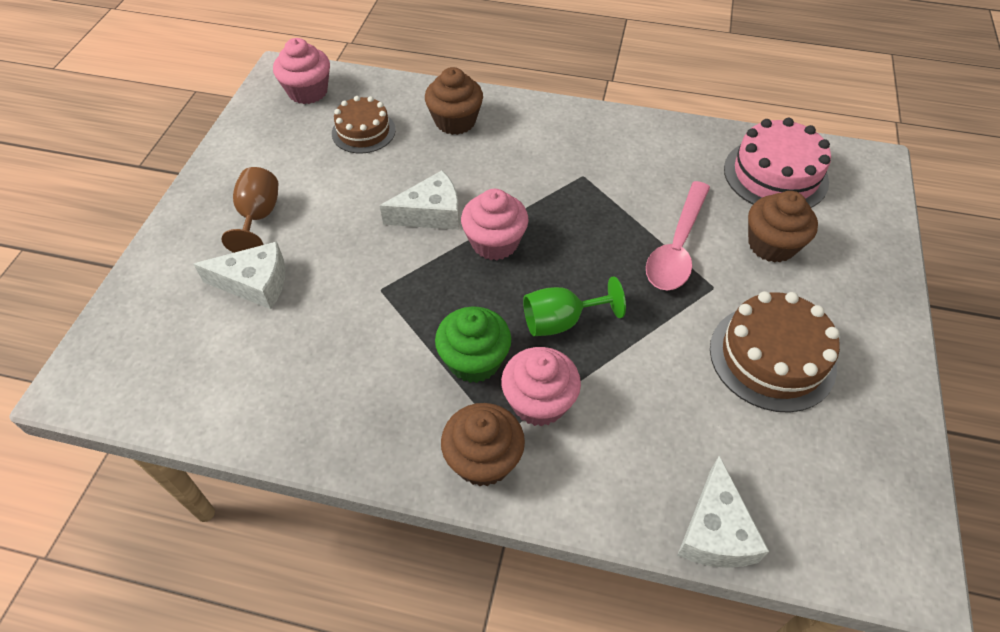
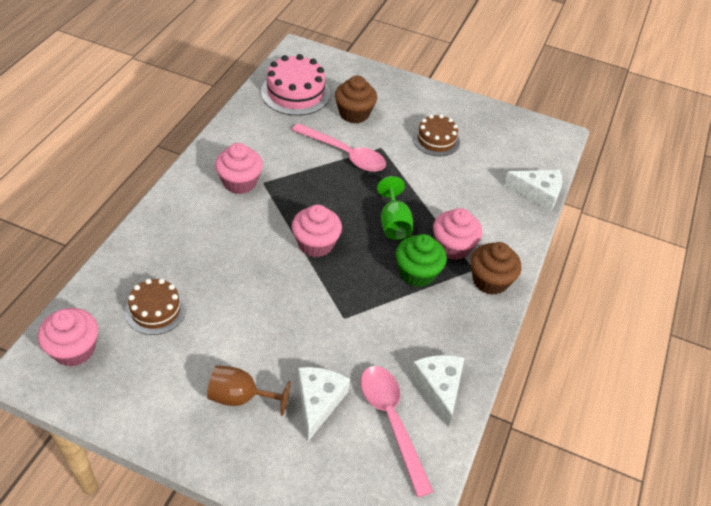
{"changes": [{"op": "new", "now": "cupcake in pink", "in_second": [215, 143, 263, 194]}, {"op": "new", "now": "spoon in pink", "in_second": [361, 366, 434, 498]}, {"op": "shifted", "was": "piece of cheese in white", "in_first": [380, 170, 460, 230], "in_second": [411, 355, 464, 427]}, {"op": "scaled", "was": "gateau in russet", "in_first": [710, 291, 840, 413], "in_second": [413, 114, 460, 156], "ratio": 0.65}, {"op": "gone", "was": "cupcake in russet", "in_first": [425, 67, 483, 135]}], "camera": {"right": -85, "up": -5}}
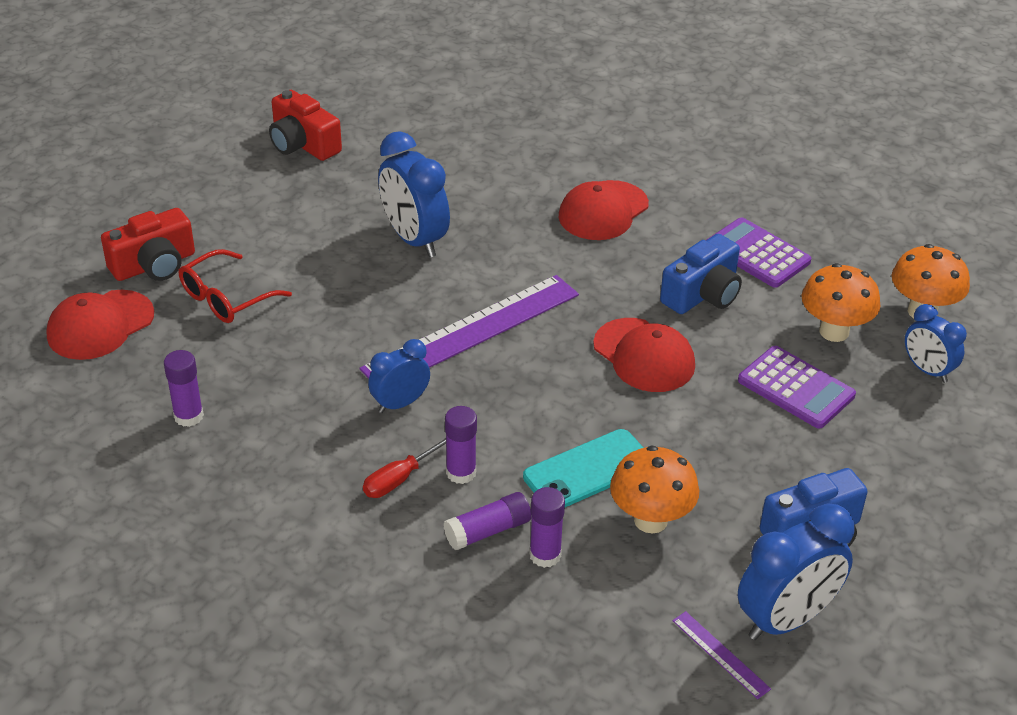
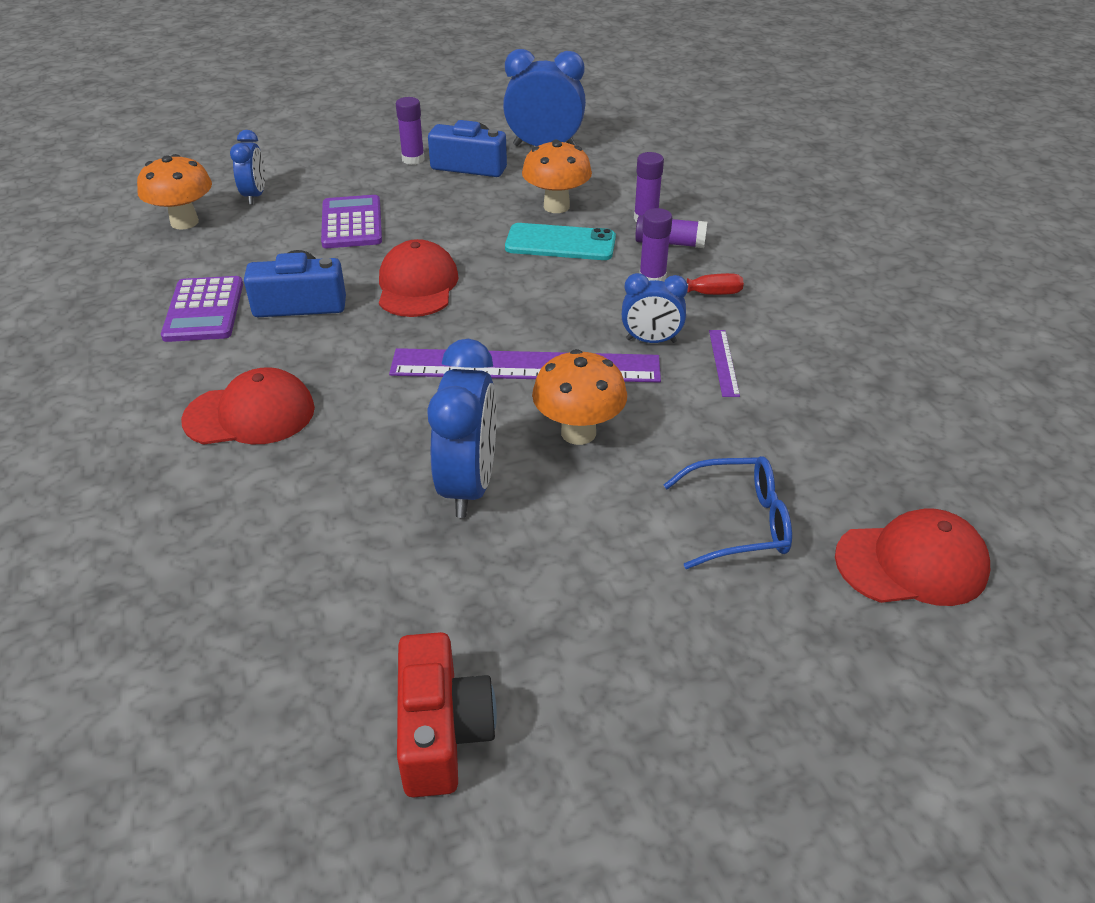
{"changes": [{"op": "shifted", "was": "glue stick in purple", "in_first": [164, 350, 204, 427], "in_second": [396, 97, 424, 165]}, {"op": "shifted", "was": "fungus in bright orange", "in_first": [802, 263, 880, 342], "in_second": [532, 349, 627, 445]}, {"op": "repainted", "was": "eyeglasses in red", "now": "eyeglasses in blue", "in_first": [179, 249, 292, 323], "in_second": [664, 456, 792, 569]}, {"op": "shifted", "was": "measuring stick in purple", "in_first": [672, 611, 771, 699], "in_second": [709, 330, 740, 397]}, {"op": "gone", "was": "camera in red", "in_first": [101, 208, 195, 281]}], "camera": {"right": -140, "up": 0}}
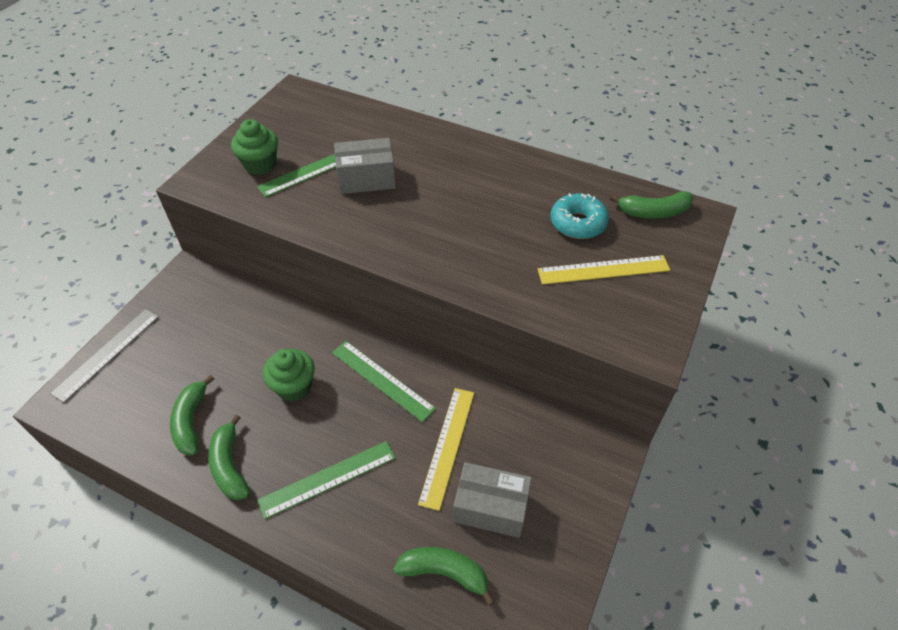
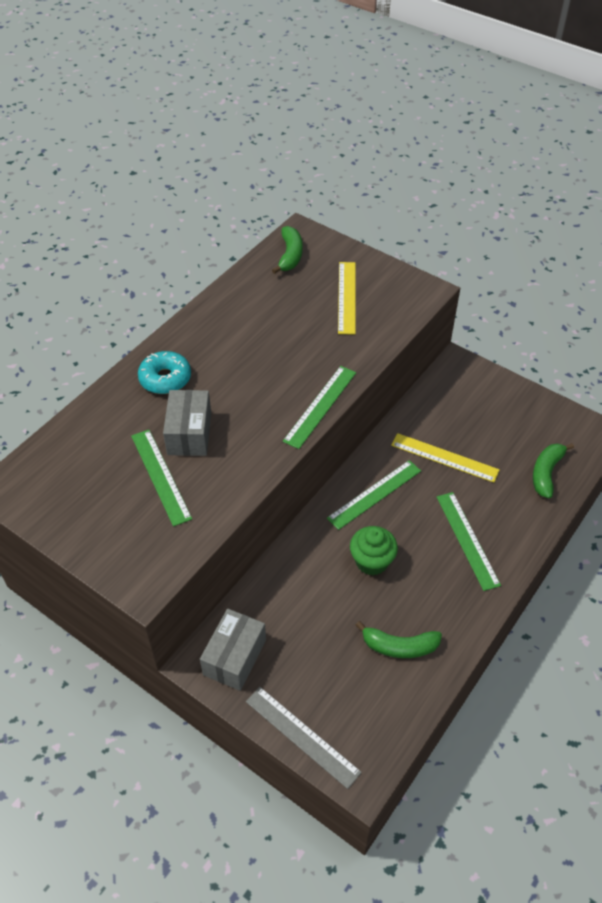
{"changes": [{"op": "shifted", "was": "donut in teal", "in_first": [551, 193, 609, 239], "in_second": [138, 351, 191, 394]}, {"op": "shifted", "was": "package in ash-grey", "in_first": [453, 462, 532, 538], "in_second": [200, 609, 266, 691]}, {"op": "new", "now": "measuring stick in green", "in_second": [283, 366, 356, 449]}, {"op": "gone", "was": "banana fruit in green", "in_first": [208, 415, 250, 500]}, {"op": "gone", "was": "cupcake in green", "in_first": [231, 119, 278, 175]}], "camera": {"right": -80, "up": 0}}
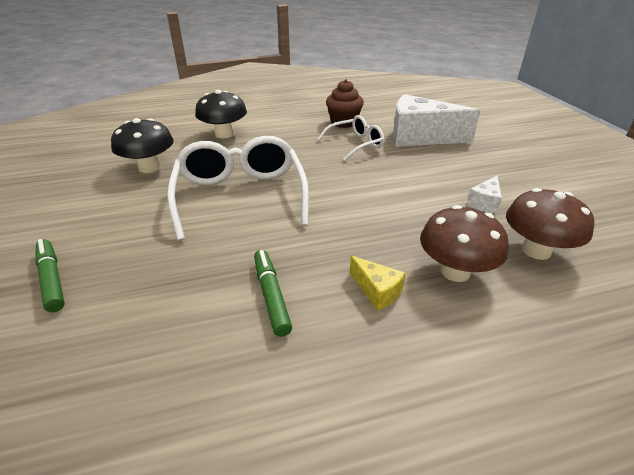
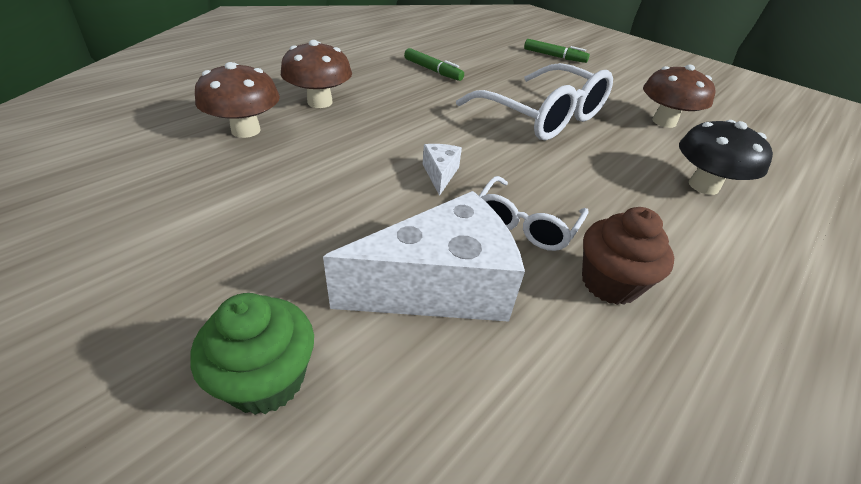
{"changes": [{"op": "new", "now": "cupcake in green", "in_second": [190, 293, 314, 415]}, {"op": "shifted", "was": "piece of cheese in white", "in_first": [466, 176, 502, 214], "in_second": [423, 144, 462, 196]}, {"op": "repainted", "was": "fungus in black", "now": "fungus in russet", "in_first": [111, 118, 174, 173], "in_second": [643, 65, 716, 128]}, {"op": "gone", "was": "piece of cheese in yellow", "in_first": [350, 256, 406, 311]}], "camera": {"right": 145, "up": 5}}
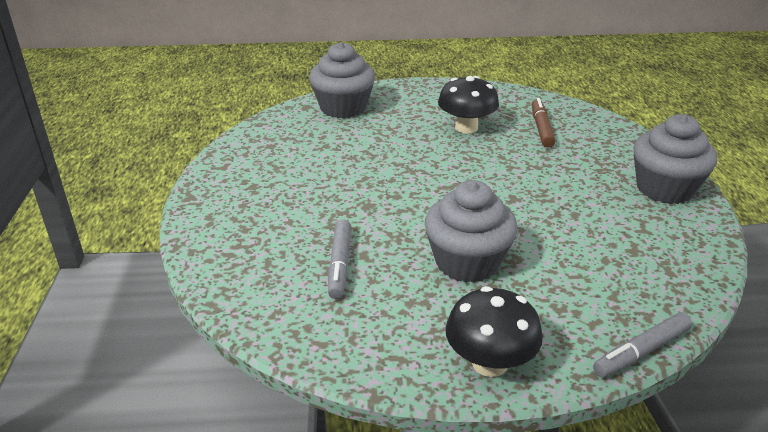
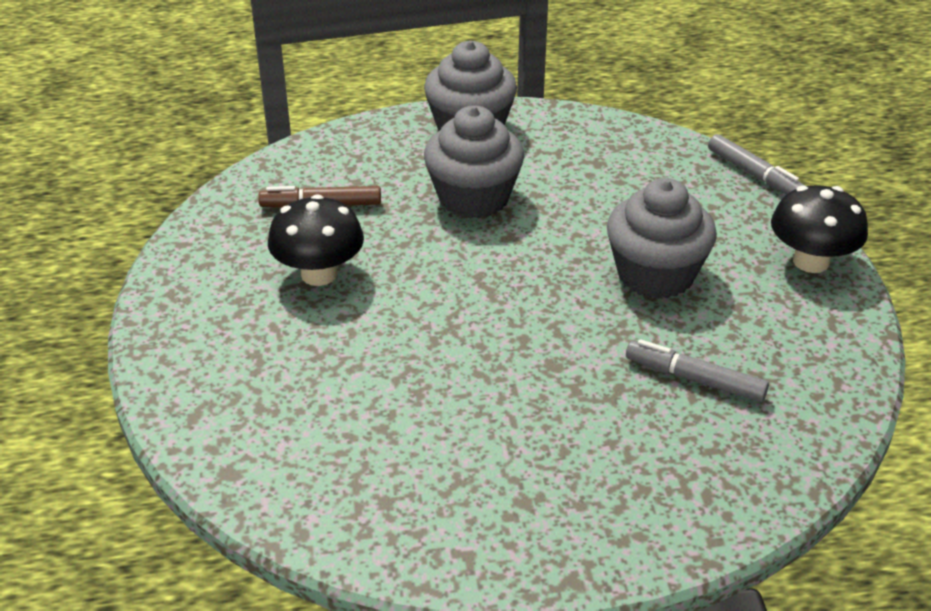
{"changes": [{"op": "shifted", "was": "cupcake in ash-grey", "in_first": [309, 42, 375, 118], "in_second": [424, 105, 524, 218]}, {"op": "rotated", "was": "felt pen in ash-grey", "in_first": [328, 219, 351, 299], "in_second": [626, 339, 769, 402], "clockwise": -150}], "camera": {"right": -95, "up": 5}}
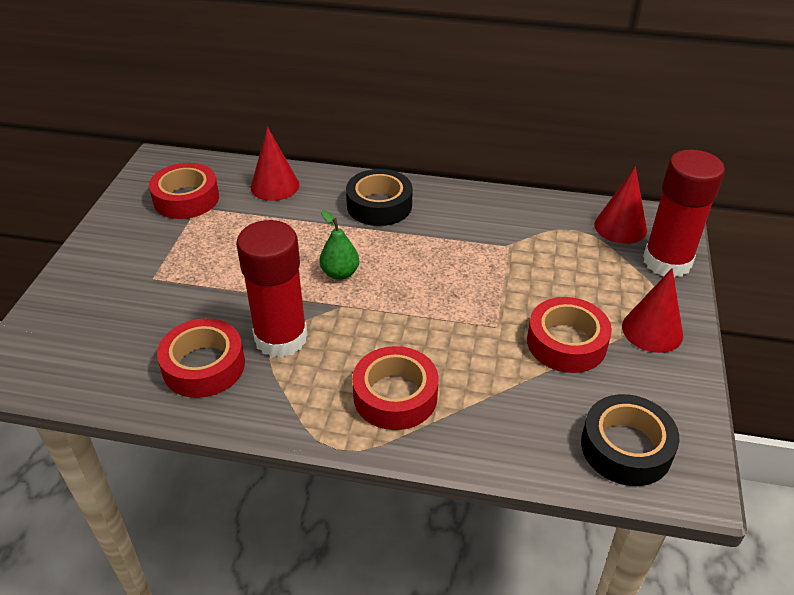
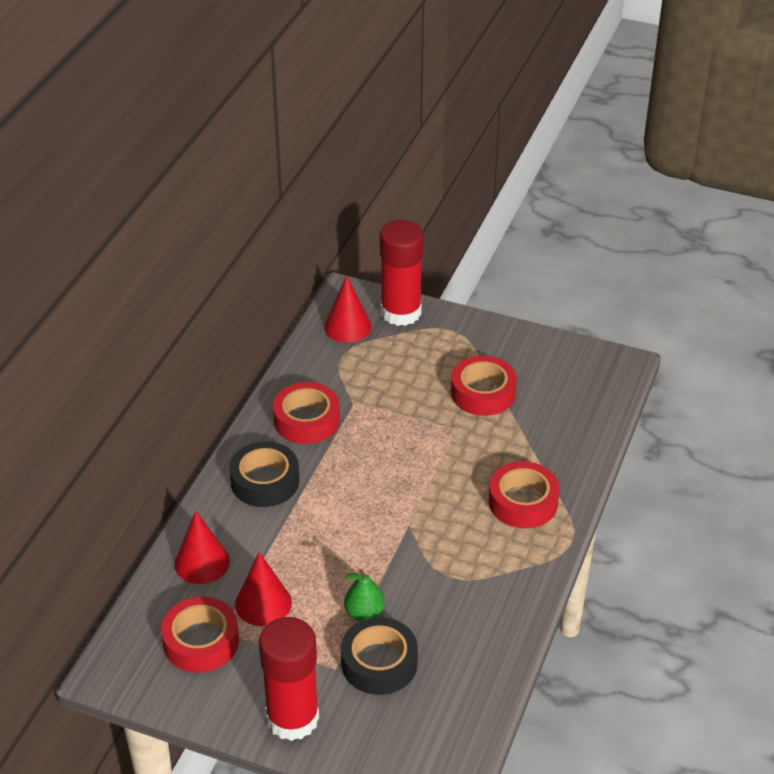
{"changes": [{"op": "shifted", "was": "cone shape in red", "in_first": [622, 268, 683, 353], "in_second": [235, 552, 292, 626]}, {"op": "shifted", "was": "glue stick in red", "in_first": [236, 220, 307, 358], "in_second": [259, 617, 319, 741]}, {"op": "shifted", "was": "sticky tape in red", "in_first": [157, 318, 245, 398], "in_second": [273, 382, 340, 444]}, {"op": "shifted", "was": "sticky tape in black", "in_first": [581, 394, 680, 486], "in_second": [341, 617, 418, 695]}, {"op": "shifted", "was": "pear fruit in green", "in_first": [319, 210, 359, 280], "in_second": [344, 569, 385, 621]}], "camera": {"right": -80, "up": 0}}
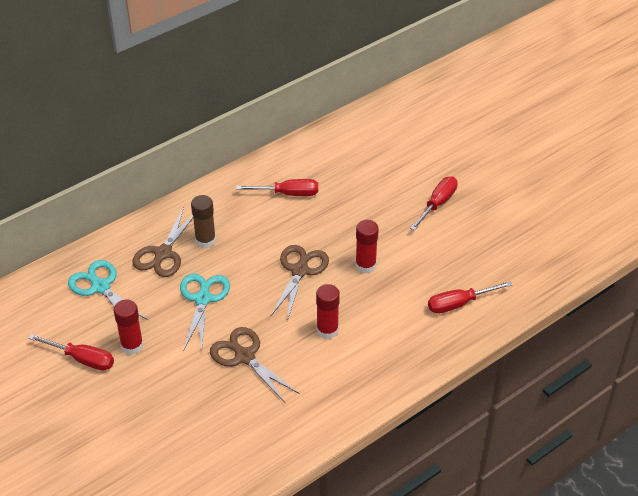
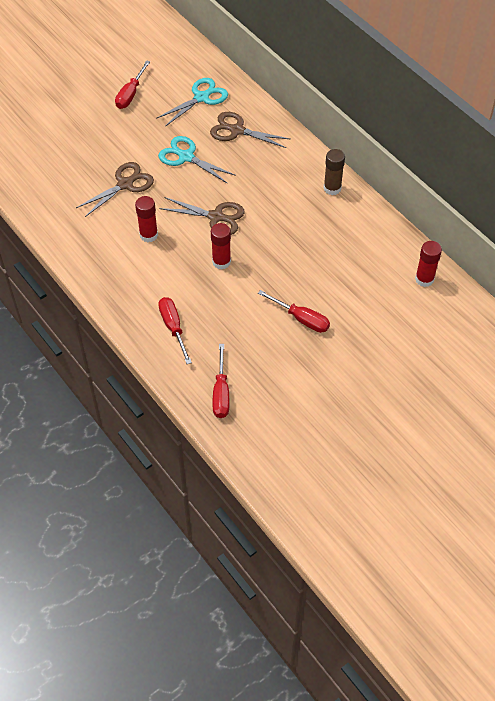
{"changes": [{"op": "rotated", "was": "pair of scissors in teal", "in_first": [180, 274, 230, 353], "in_second": [158, 136, 236, 184], "clockwise": -150}, {"op": "shifted", "was": "hand screwdriver in red", "in_first": [236, 179, 318, 196], "in_second": [213, 344, 229, 418]}, {"op": "shifted", "was": "glue stick in russet", "in_first": [191, 195, 216, 248], "in_second": [324, 149, 345, 195]}, {"op": "shifted", "was": "glue stick in red", "in_first": [114, 299, 143, 355], "in_second": [415, 241, 442, 287]}], "camera": {"right": 90, "up": 10}}
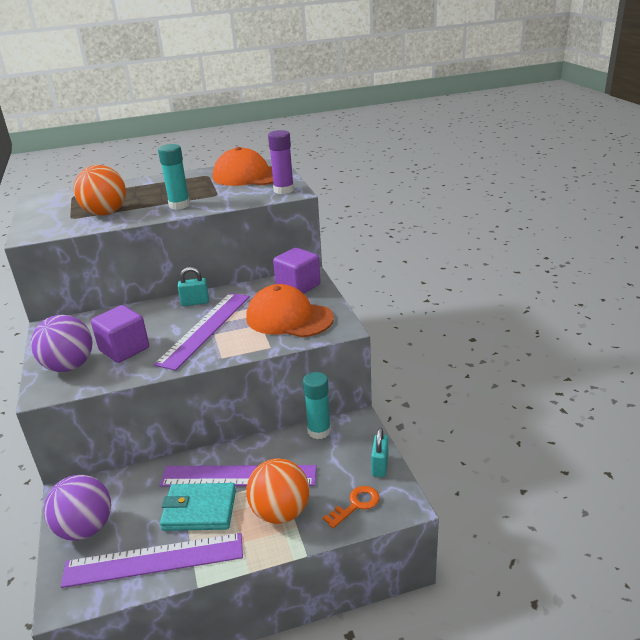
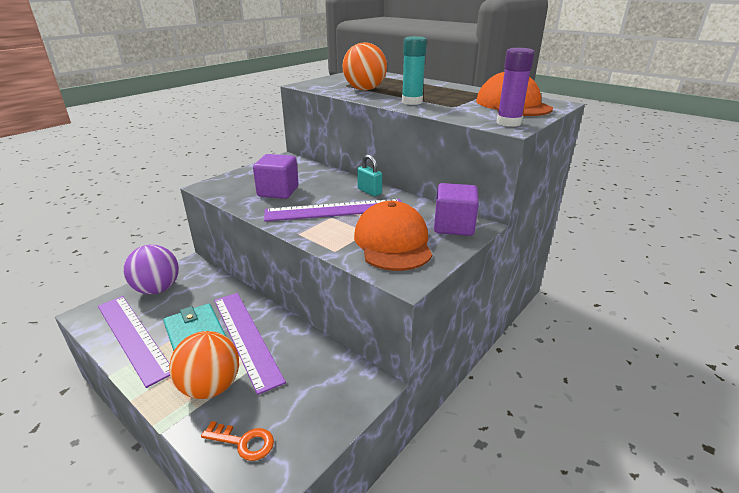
{"changes": [{"op": "gone", "was": "sphere in purple", "in_first": [31, 315, 92, 372]}, {"op": "gone", "was": "glue stick in teal", "in_first": [303, 372, 331, 439]}, {"op": "gone", "was": "padlock in teal", "in_first": [371, 428, 388, 477]}], "camera": {"right": 55, "up": 0}}
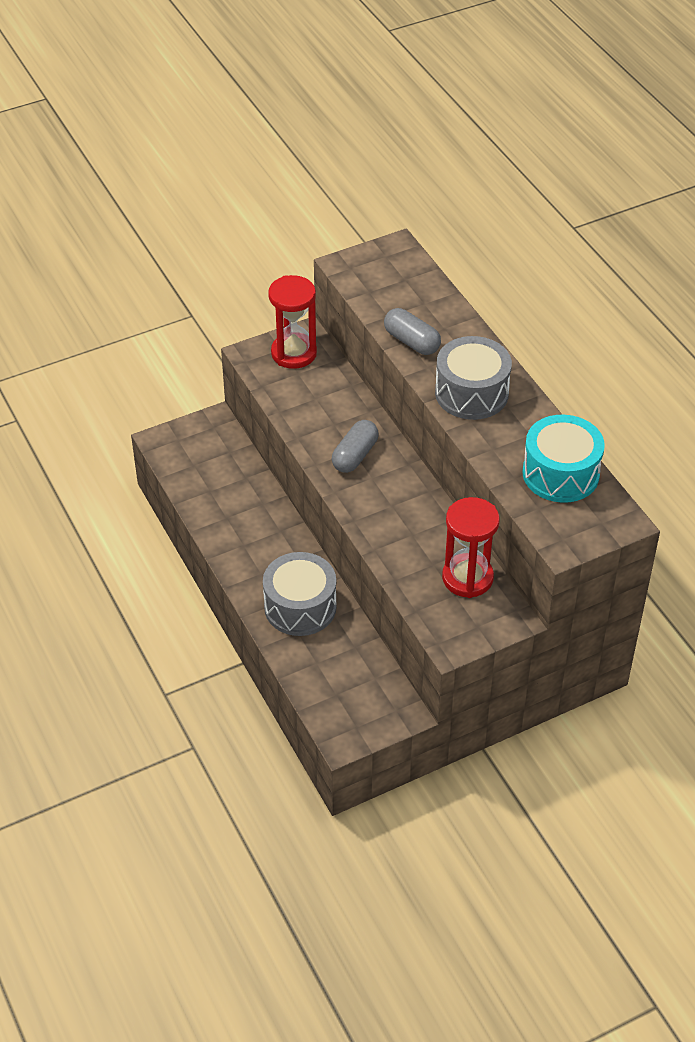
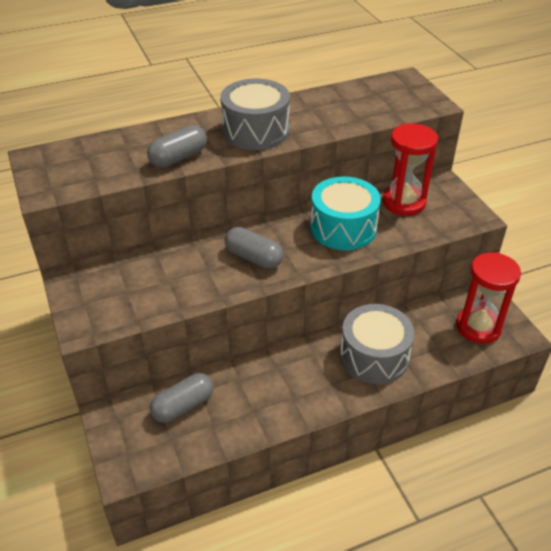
{"changes": [{"op": "new", "now": "capsule in ash-grey", "in_second": [150, 373, 213, 423]}, {"op": "shifted", "was": "snare drum in teal", "in_first": [522, 415, 605, 503], "in_second": [310, 177, 381, 250]}, {"op": "shifted", "was": "sandglass in red", "in_first": [268, 275, 317, 369], "in_second": [456, 252, 521, 344]}], "camera": {"right": -85, "up": -5}}
